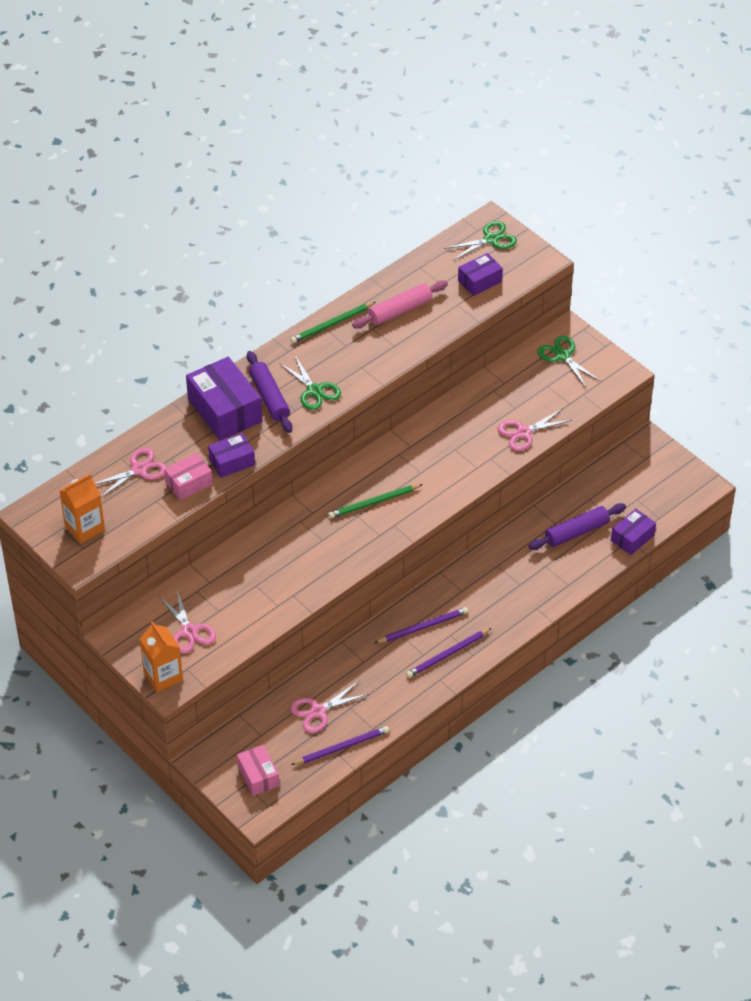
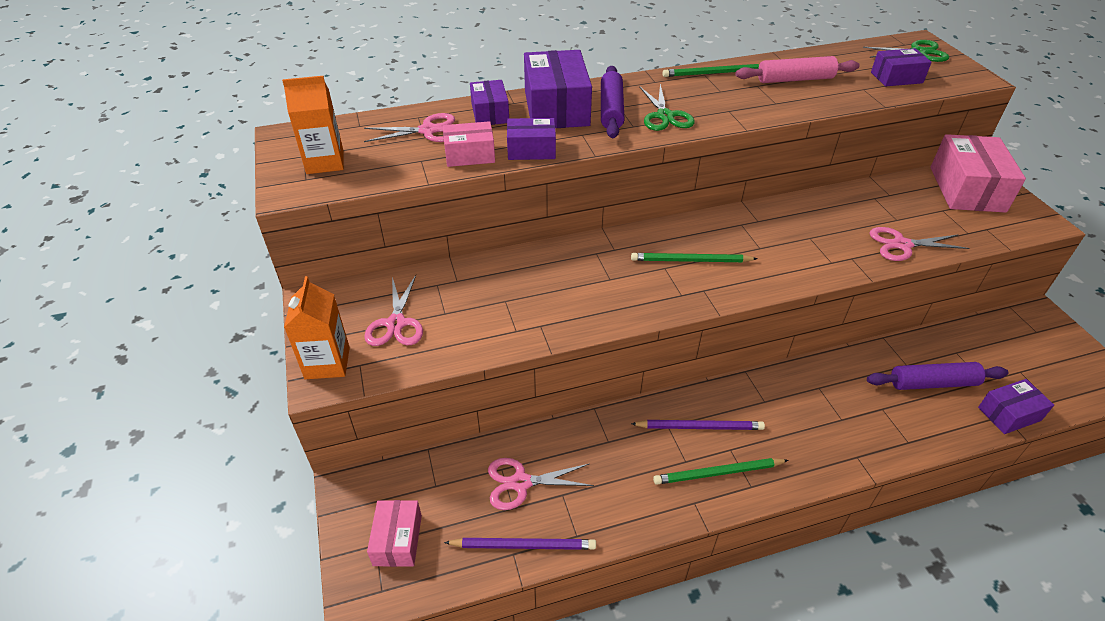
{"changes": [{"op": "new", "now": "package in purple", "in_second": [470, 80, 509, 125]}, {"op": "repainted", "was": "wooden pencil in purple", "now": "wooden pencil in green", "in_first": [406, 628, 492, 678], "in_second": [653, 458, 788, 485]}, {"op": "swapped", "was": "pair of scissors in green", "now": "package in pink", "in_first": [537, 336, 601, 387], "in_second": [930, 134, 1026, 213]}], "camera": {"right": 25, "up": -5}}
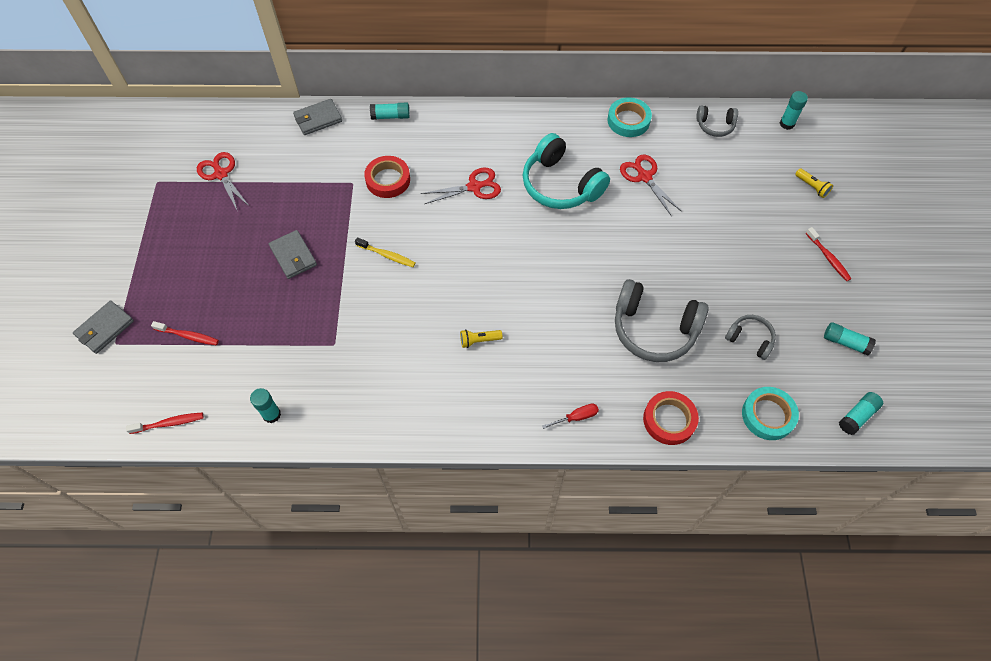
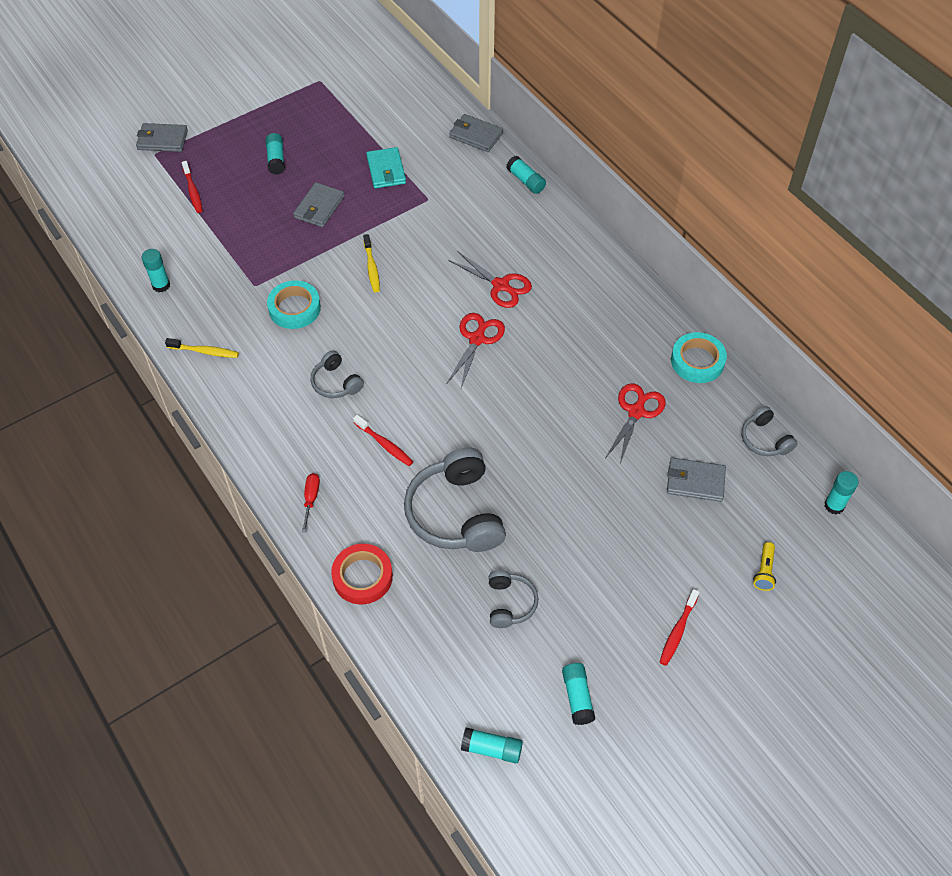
{"changes": [{"op": "new", "now": "dental brush in yellow", "in_second": [165, 338, 239, 358]}, {"op": "new", "now": "glue stick in teal", "in_second": [266, 133, 285, 175]}, {"op": "shifted", "was": "sticky tape in teal", "in_first": [742, 387, 799, 440], "in_second": [267, 280, 321, 329]}, {"op": "rotated", "was": "hand screwdriver in red", "in_first": [542, 403, 599, 429], "in_second": [302, 473, 320, 532], "clockwise": -120}, {"op": "swapped", "was": "flashlight in yellow", "now": "over-ear headphones in ash-grey", "in_first": [460, 329, 503, 348], "in_second": [311, 350, 364, 398]}, {"op": "shifted", "was": "dental brush in red", "in_first": [126, 412, 203, 434], "in_second": [353, 415, 413, 466]}, {"op": "new", "now": "billfold in teal", "in_second": [366, 147, 406, 188]}, {"op": "shifted", "was": "pair of scissors in red", "in_first": [197, 152, 250, 212], "in_second": [447, 313, 505, 388]}, {"op": "new", "now": "billfold in ash-grey", "in_second": [667, 458, 726, 502]}, {"op": "gone", "was": "sticky tape in red", "in_first": [364, 156, 410, 198]}, {"op": "gone", "was": "over-ear headphones in teal", "in_first": [523, 133, 610, 209]}], "camera": {"right": 55, "up": -5}}
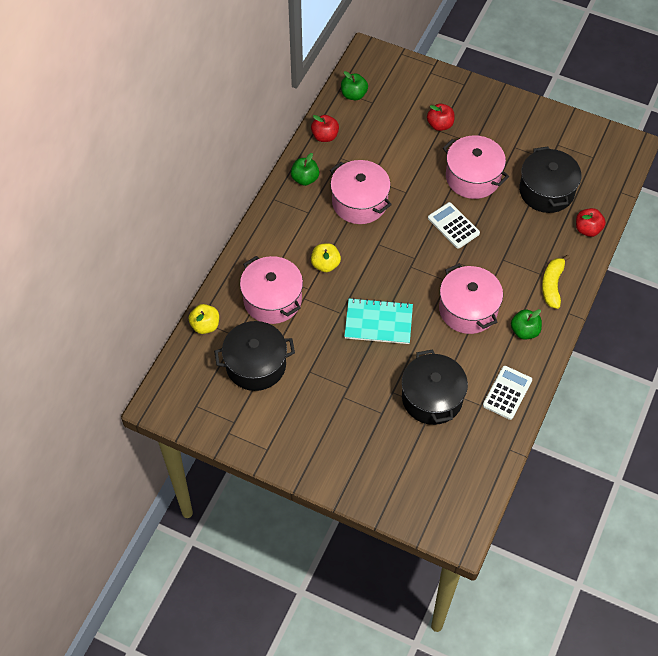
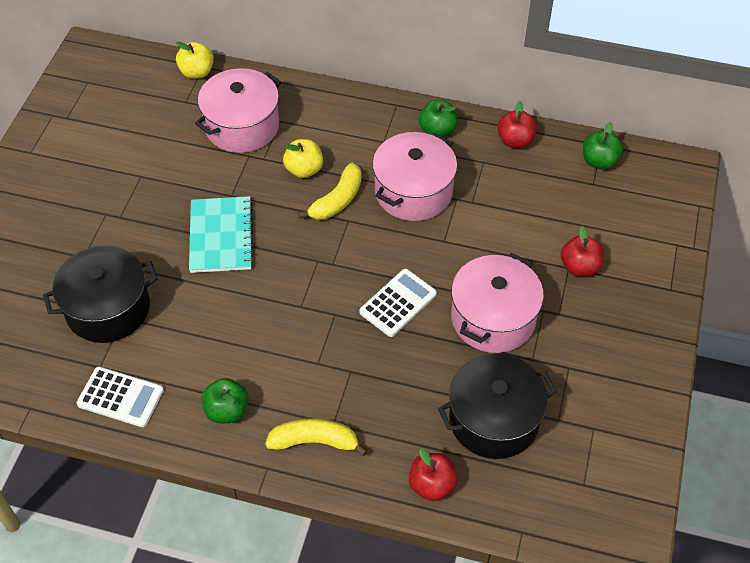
{"changes": [{"op": "new", "now": "banana fruit in yellow", "in_second": [298, 163, 362, 220]}, {"op": "gone", "was": "cooking pot in black", "in_first": [214, 321, 295, 391]}, {"op": "gone", "was": "cooking pot in pink", "in_first": [439, 264, 503, 334]}], "camera": {"right": 80, "up": -5}}
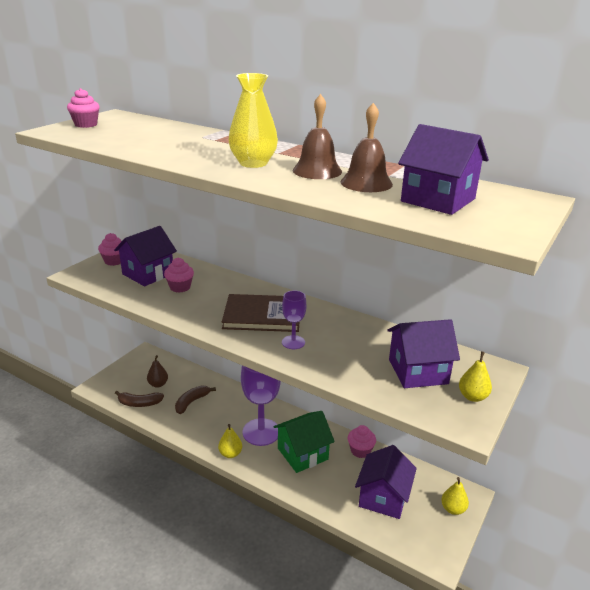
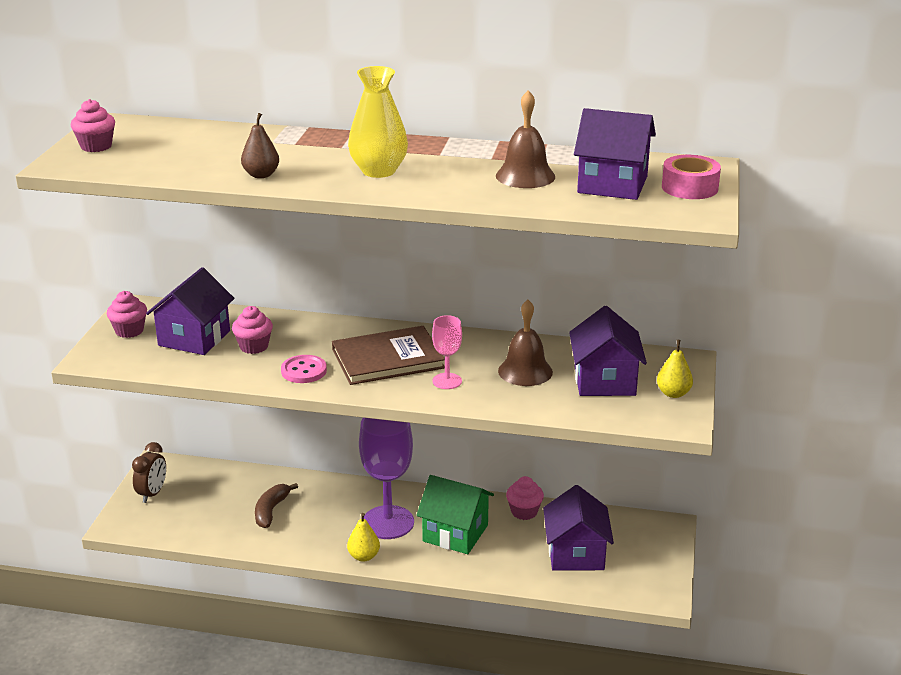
{"changes": [{"op": "new", "now": "alarm clock in russet", "in_second": [132, 442, 166, 503]}, {"op": "shifted", "was": "pear fruit in russet", "in_first": [147, 355, 168, 388], "in_second": [241, 113, 279, 178]}, {"op": "new", "now": "shirt button in pink", "in_second": [281, 355, 327, 383]}, {"op": "rotated", "was": "toy house in green", "in_first": [274, 411, 335, 473], "in_second": [416, 475, 494, 554], "clockwise": 75}, {"op": "repainted", "was": "goblet in purple", "now": "goblet in pink", "in_first": [282, 290, 306, 349], "in_second": [432, 315, 462, 389]}, {"op": "shifted", "was": "school bell in russet", "in_first": [293, 94, 342, 179], "in_second": [498, 300, 553, 386]}, {"op": "rotated", "was": "toy house in purple", "in_first": [388, 319, 460, 388], "in_second": [569, 306, 647, 396], "clockwise": -60}, {"op": "new", "now": "sticky tape in pink", "in_second": [662, 155, 721, 199]}, {"op": "gone", "was": "banana fruit in russet", "in_first": [115, 391, 164, 407]}, {"op": "gone", "was": "pear fruit in yellow", "in_first": [441, 477, 469, 515]}], "camera": {"right": -20, "up": 0}}
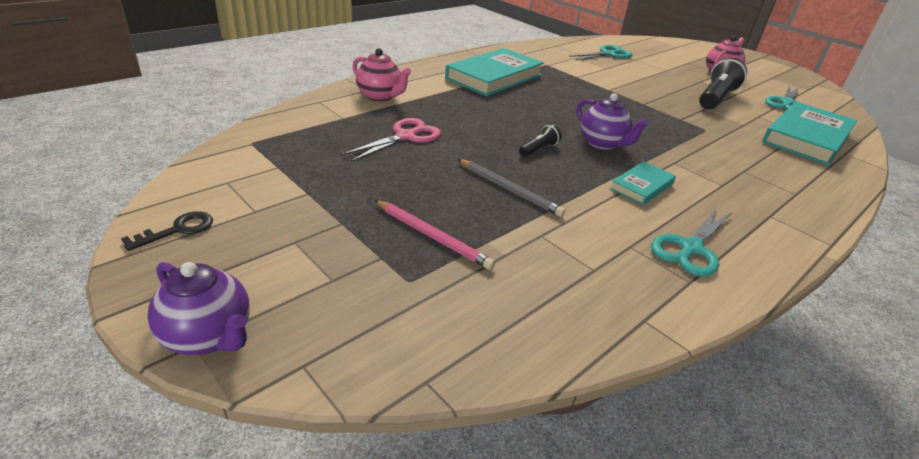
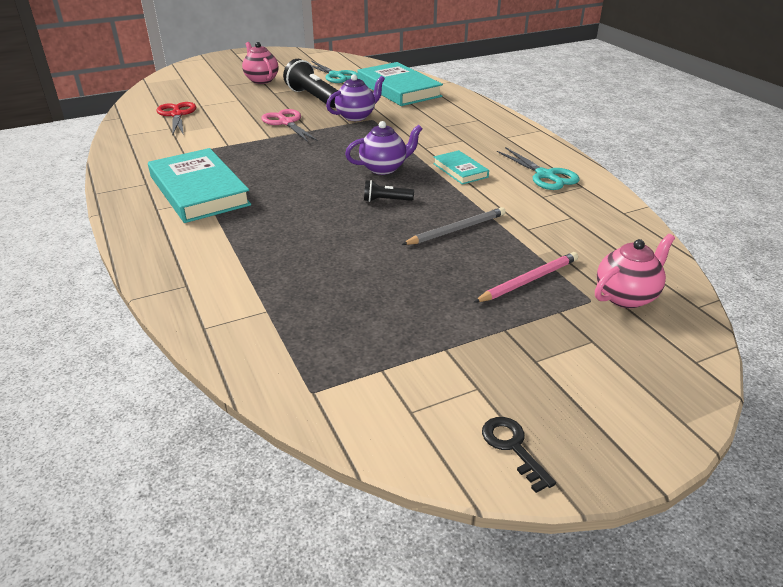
{"changes": [{"op": "repainted", "was": "pair of scissors in teal", "now": "pair of scissors in red", "in_first": [569, 45, 632, 61], "in_second": [156, 102, 196, 135]}, {"op": "shifted", "was": "pair of scissors in pink", "in_first": [342, 118, 441, 162], "in_second": [261, 109, 318, 142]}, {"op": "shifted", "was": "teapot in purple", "in_first": [148, 262, 250, 355], "in_second": [326, 74, 385, 121]}, {"op": "rotated", "was": "flashlight in black", "in_first": [519, 124, 562, 157], "in_second": [364, 180, 414, 202], "clockwise": -60}, {"op": "shifted", "was": "teapot in pink", "in_first": [352, 48, 411, 102], "in_second": [595, 234, 675, 308]}], "camera": {"right": -70, "up": 0}}
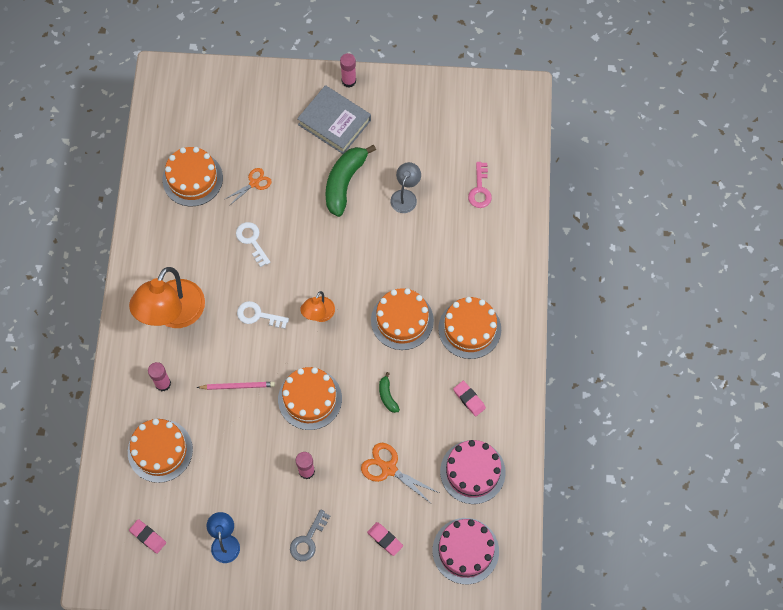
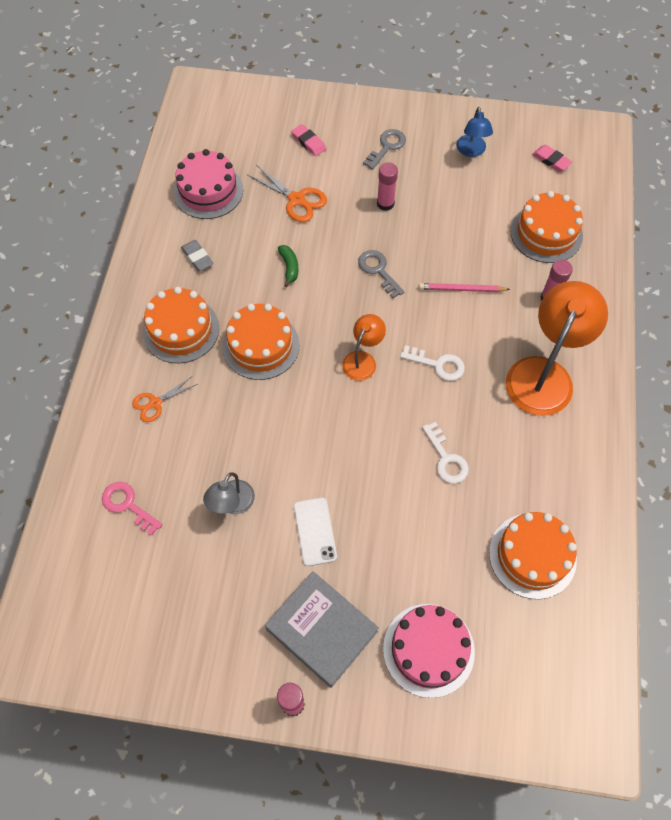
{"changes": [{"op": "rotated", "was": "latchkey in pink", "in_first": [468, 162, 492, 208], "in_second": [102, 482, 162, 536], "clockwise": -60}, {"op": "shifted", "was": "pair of scissors in bright orange", "in_first": [225, 168, 272, 206], "in_second": [132, 377, 198, 422]}, {"op": "repainted", "was": "eraser in pink", "now": "eraser in ash-grey", "in_first": [453, 381, 486, 416], "in_second": [181, 240, 214, 271]}, {"op": "swapped", "was": "banana fruit in green", "now": "phone in white", "in_first": [326, 145, 376, 217], "in_second": [294, 498, 337, 566]}, {"op": "swapped", "was": "gateau in bright orange", "now": "latchkey in ash-grey", "in_first": [278, 367, 342, 430], "in_second": [358, 250, 404, 298]}, {"op": "shifted", "was": "gateau in pink", "in_first": [433, 518, 499, 584], "in_second": [383, 604, 475, 698]}], "camera": {"right": -175, "up": -5}}
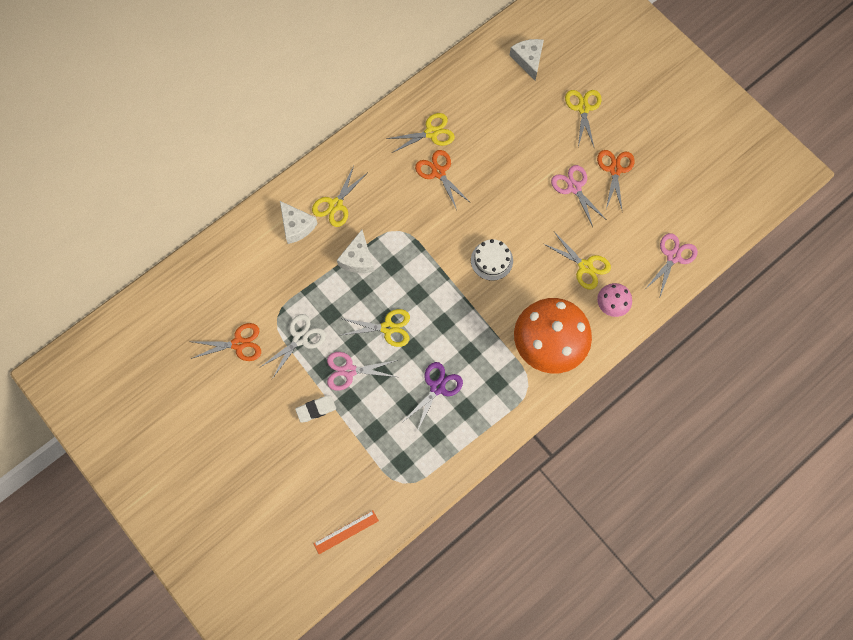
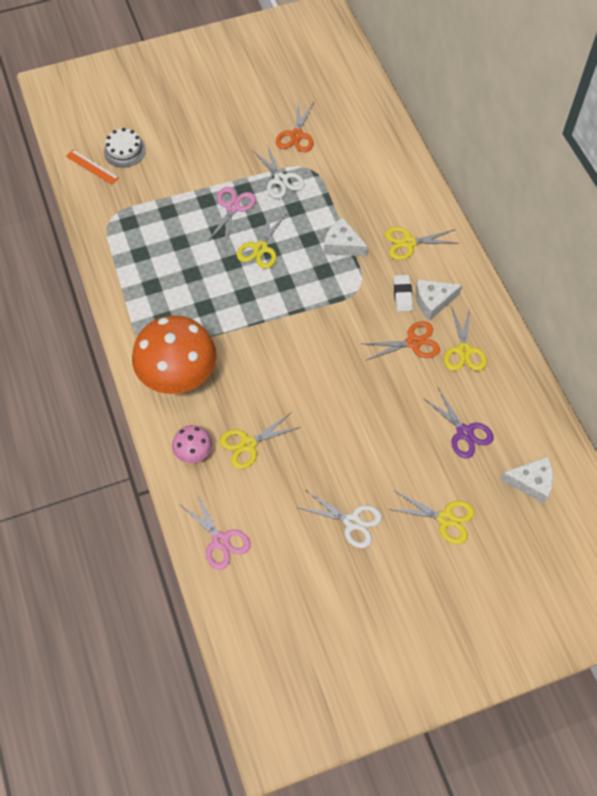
{"changes": [{"op": "rotated", "was": "measuring stick in bright orange", "in_first": [313, 511, 379, 554], "in_second": [66, 150, 119, 185], "clockwise": -45}, {"op": "shifted", "was": "gateau in white", "in_first": [471, 239, 513, 281], "in_second": [104, 128, 146, 167]}, {"op": "repainted", "was": "pair of scissors in bright orange", "now": "pair of scissors in white", "in_first": [597, 150, 634, 212], "in_second": [297, 490, 382, 548]}, {"op": "rotated", "was": "pair of scissors in yellow", "in_first": [312, 166, 367, 227], "in_second": [385, 227, 459, 260], "clockwise": -60}, {"op": "shifted", "was": "eraser in white", "in_first": [295, 395, 336, 423], "in_second": [393, 275, 413, 312]}, {"op": "shifted", "was": "piece of cheese in white", "in_first": [280, 201, 318, 244], "in_second": [416, 279, 462, 320]}, {"op": "shifted", "was": "pair of scissors in purple", "in_first": [404, 362, 463, 432], "in_second": [423, 388, 494, 458]}, {"op": "gone", "was": "pair of scissors in pink", "in_first": [551, 165, 607, 227]}], "camera": {"right": 110, "up": -10}}
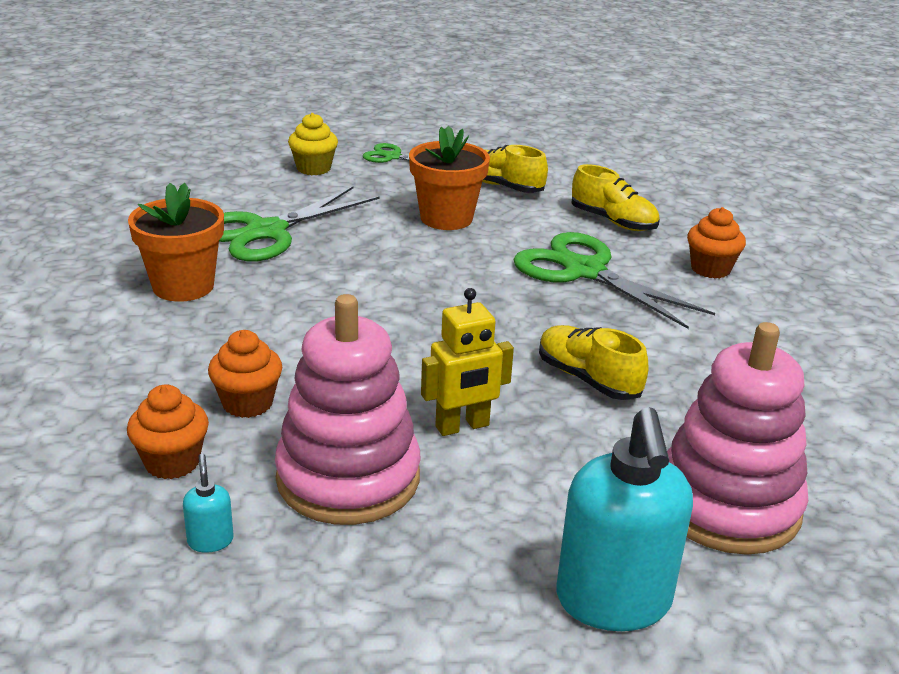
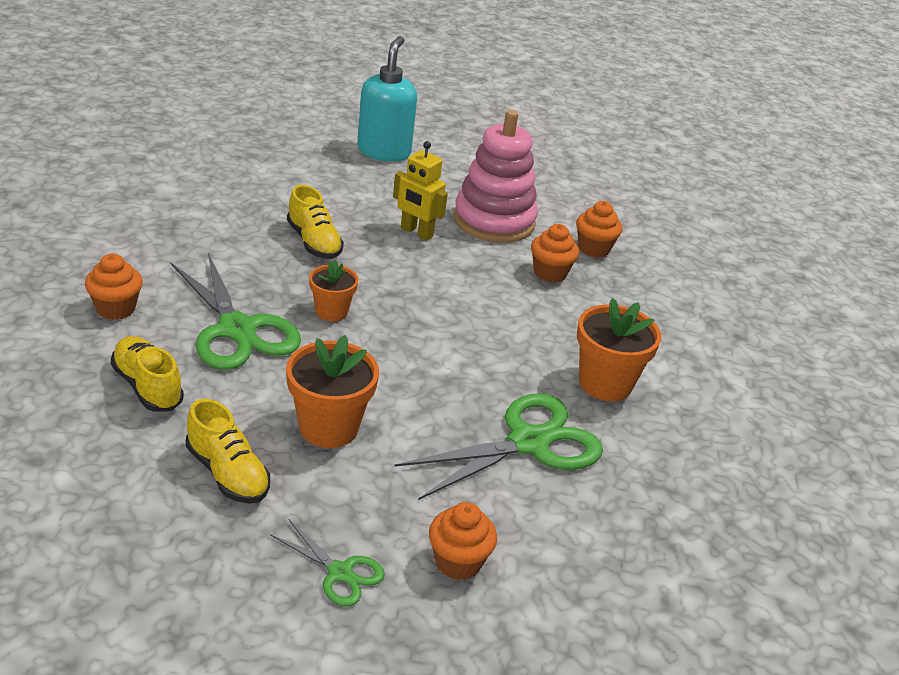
{"changes": [{"op": "new", "now": "potted plant in bright orange", "in_second": [309, 260, 359, 321]}, {"op": "rotated", "was": "robot figure in yellow", "in_first": [421, 288, 514, 436], "in_second": [393, 141, 448, 240], "clockwise": -135}, {"op": "repainted", "was": "cupcake in yellow", "now": "cupcake in bright orange", "in_first": [288, 113, 338, 175], "in_second": [429, 502, 497, 580]}, {"op": "gone", "was": "pump bottle in teal", "in_first": [183, 454, 234, 553]}, {"op": "gone", "was": "stacking rings in pink", "in_first": [667, 322, 808, 555]}], "camera": {"right": -170, "up": 5}}
